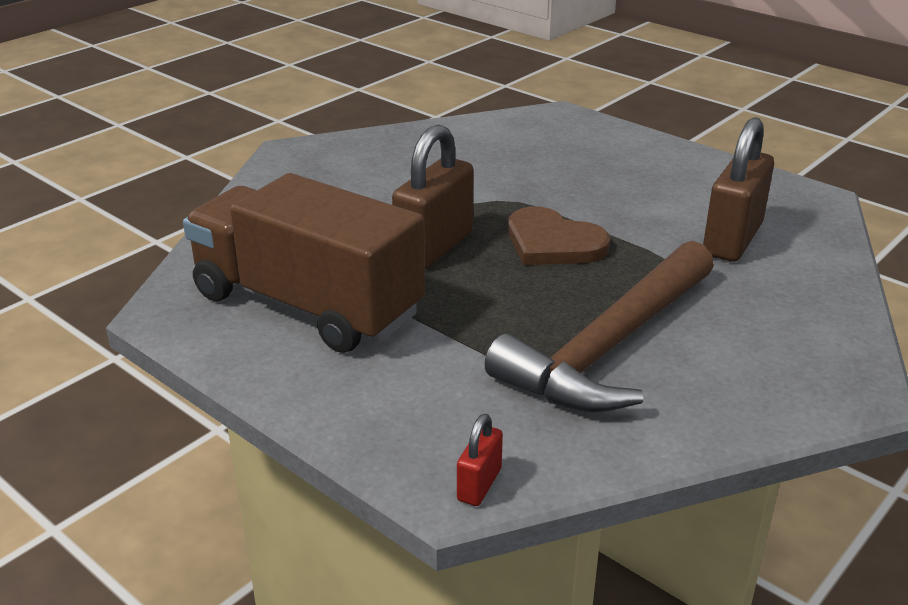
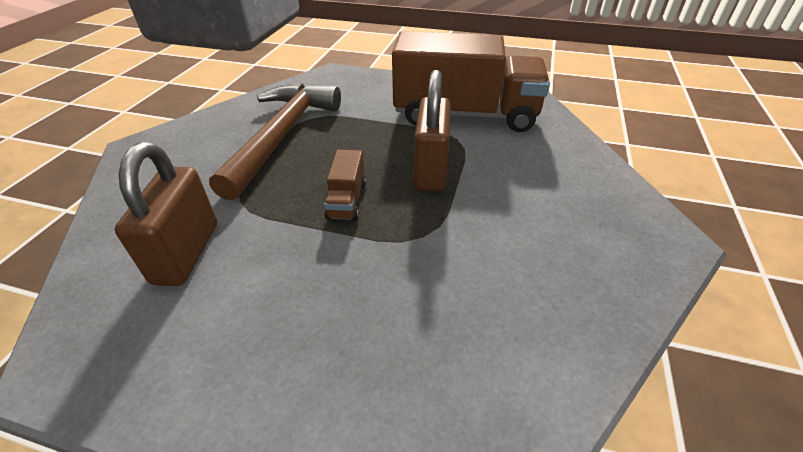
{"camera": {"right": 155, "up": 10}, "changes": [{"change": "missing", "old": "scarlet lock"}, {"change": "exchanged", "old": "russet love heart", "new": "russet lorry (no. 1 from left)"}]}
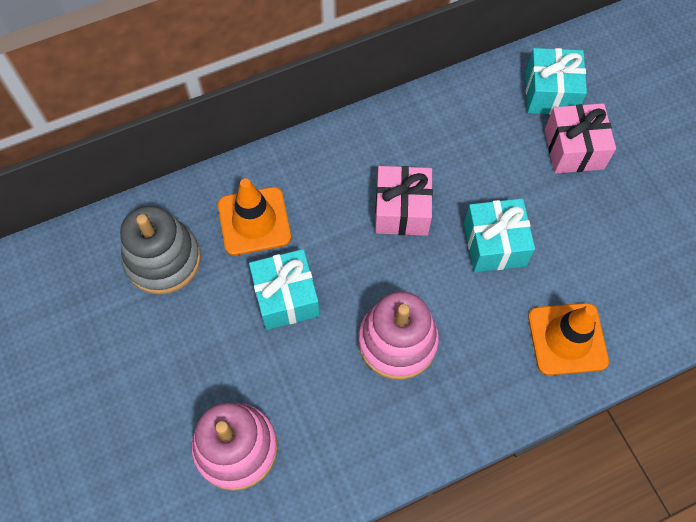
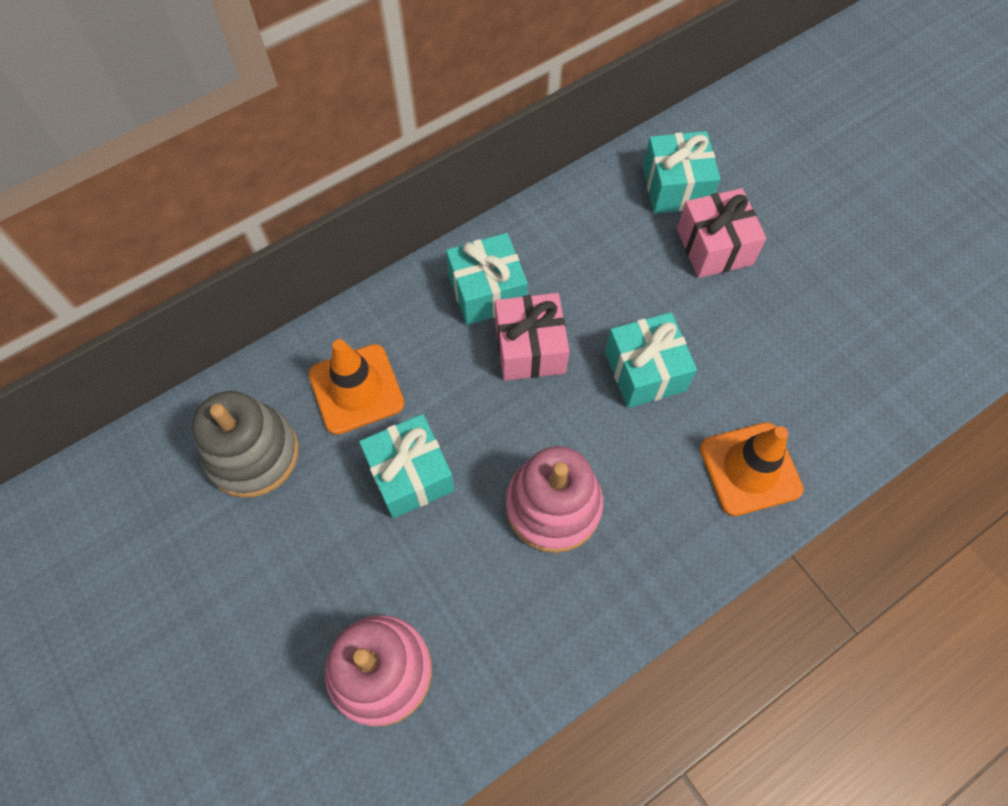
{"camera": {"right": -10, "up": 0}, "changes": [{"change": "appeared", "new": "turquoise gift (no. 2 from left)"}]}
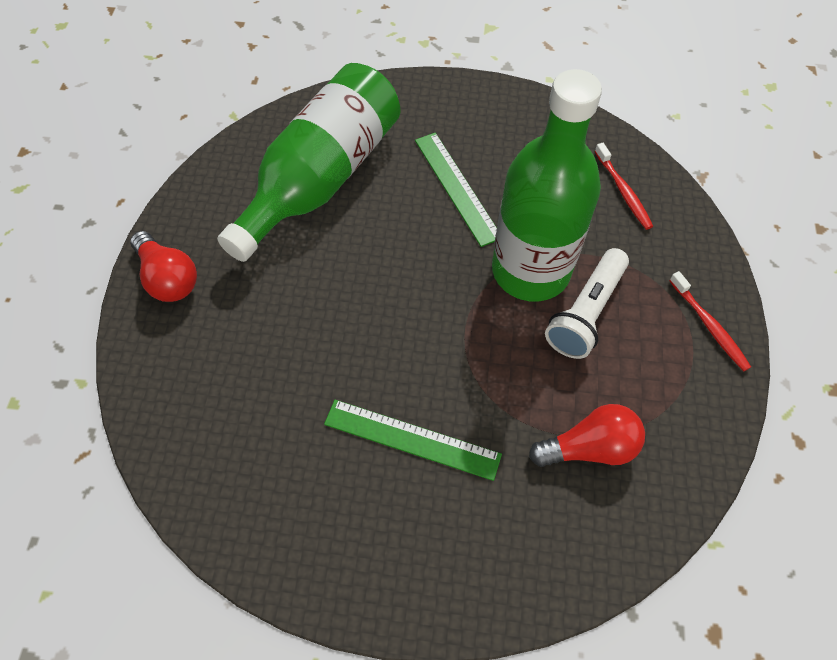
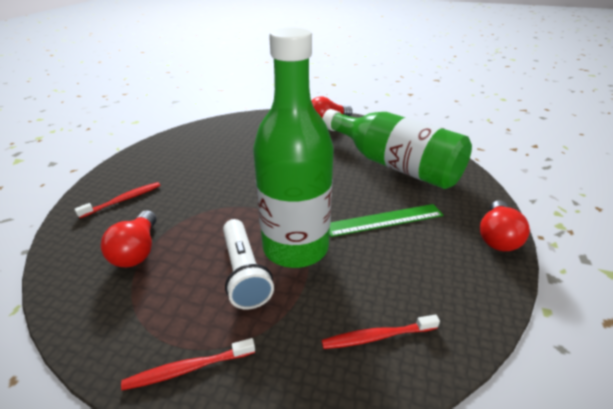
{"camera": {"right": 100, "up": -25}, "changes": [{"change": "missing", "old": "green ruler (no. 1 from left)"}, {"change": "appeared", "new": "scarlet dental brush (no. 1 from left)"}, {"change": "appeared", "new": "scarlet lightbulb (no. 3 from left)"}, {"change": "spun", "old": "white torch", "degrees": -150}]}
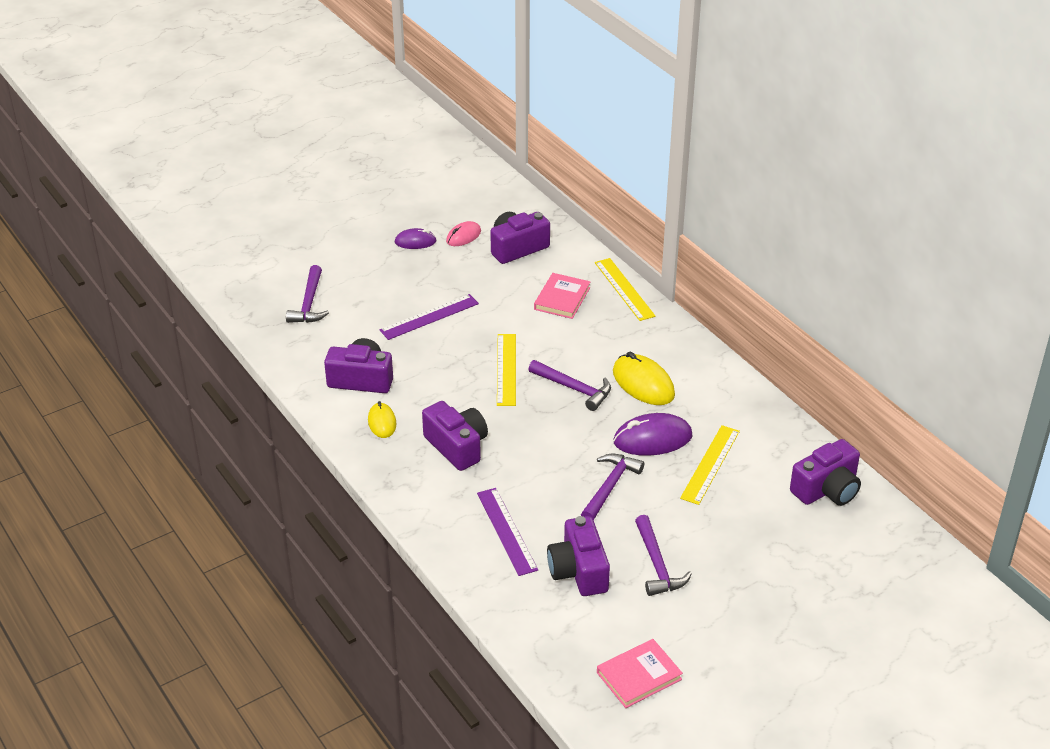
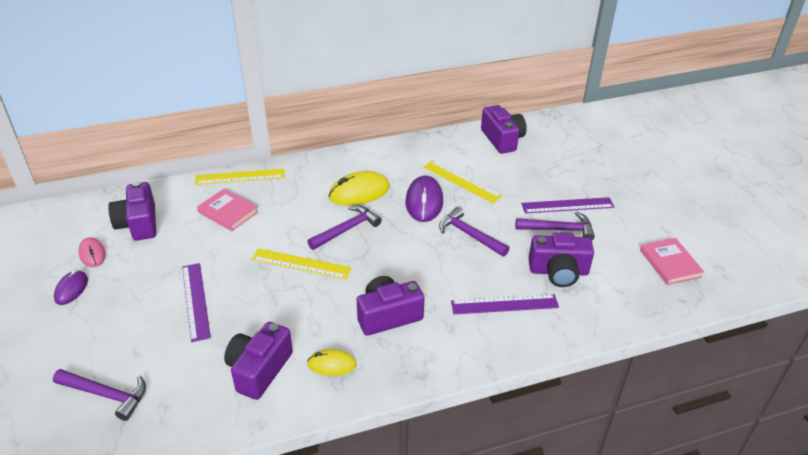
{"camera": {"right": -75, "up": 0}, "changes": [{"change": "appeared", "new": "violet ruler (no. 3 from left)"}]}
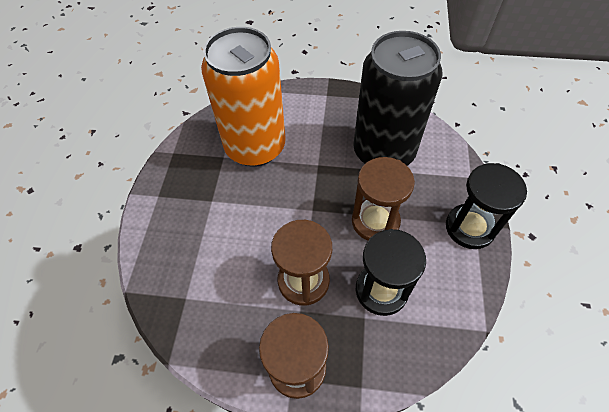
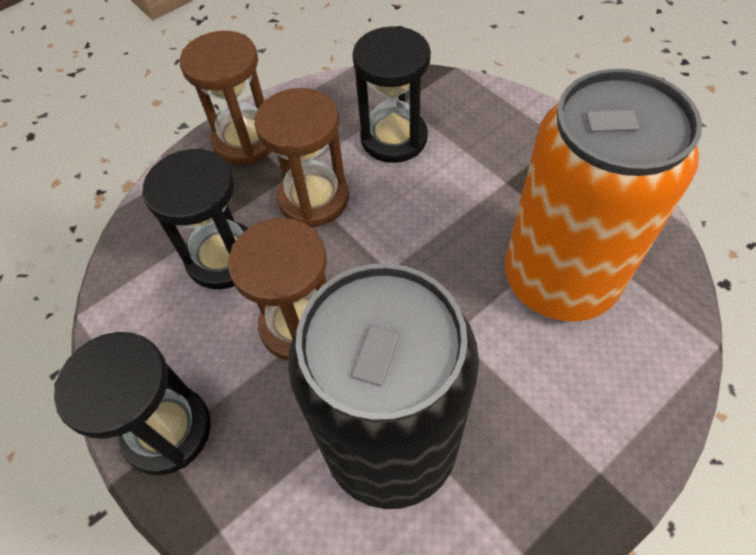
{"camera": {"right": 135, "up": 0}, "changes": [{"change": "appeared", "new": "black hourglass (no. 3 from left)"}]}
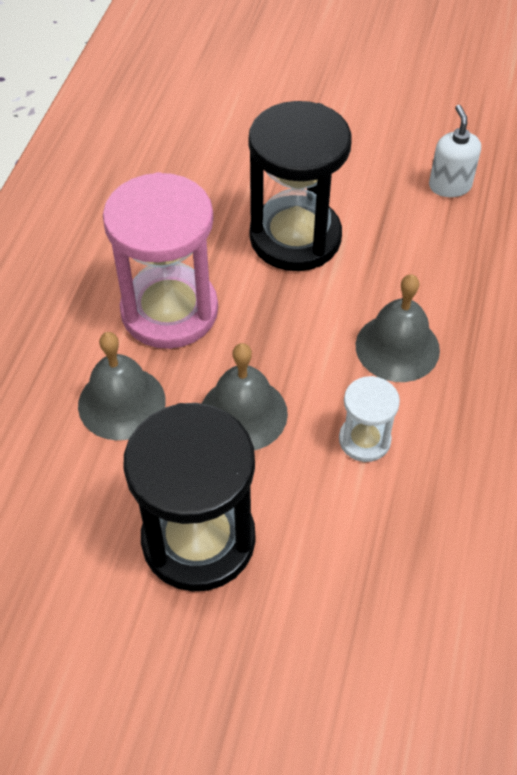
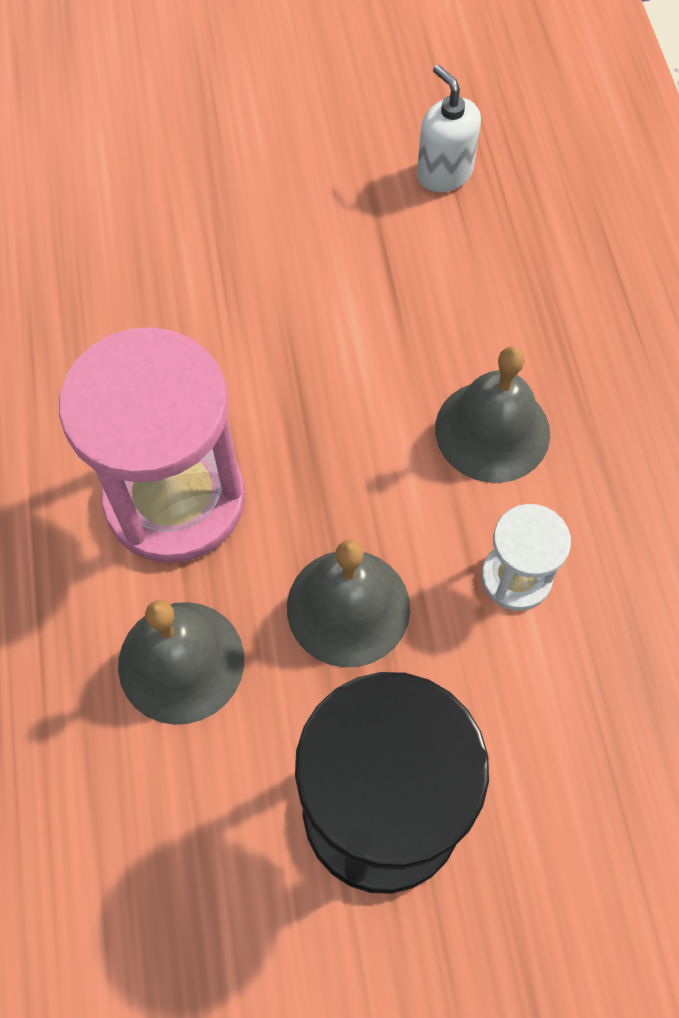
{"camera": {"right": -25, "up": 10}, "changes": [{"change": "missing", "old": "black hourglass (no. 2 from left)"}]}
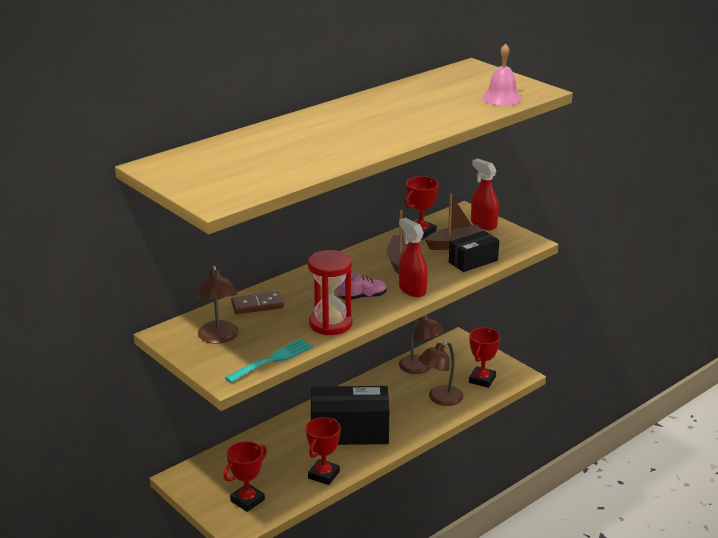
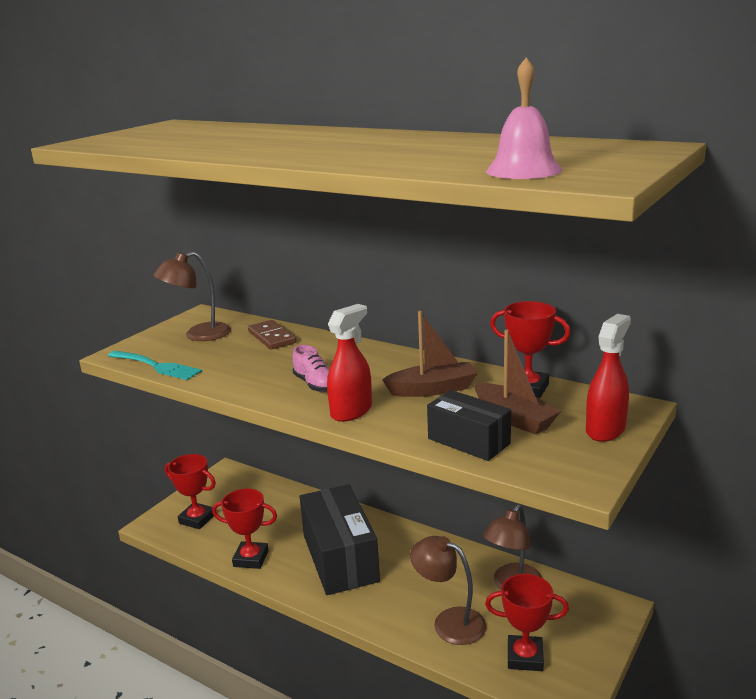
{"camera": {"right": 75, "up": -5}, "changes": [{"change": "missing", "old": "scarlet hourglass"}]}
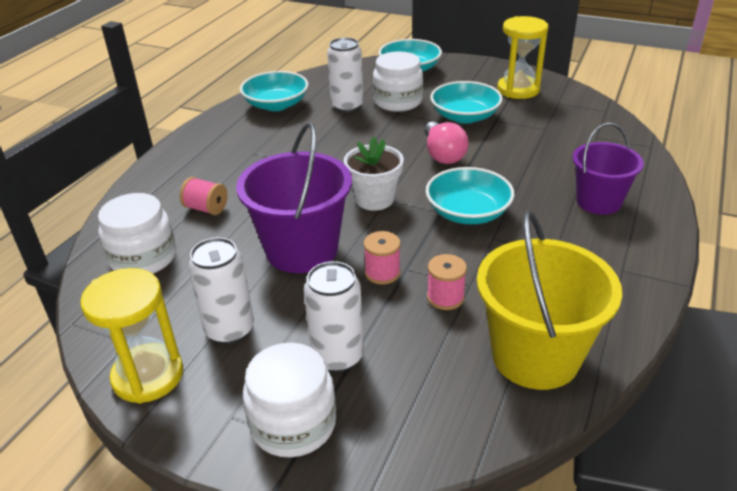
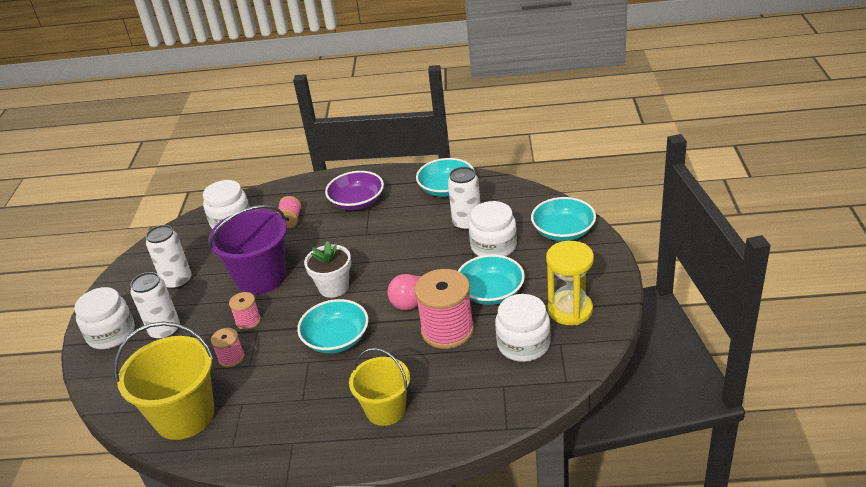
{"camera": {"right": 70, "up": 0}, "changes": [{"change": "missing", "old": "bright yellow hourglass (no. 1 from left)"}, {"change": "appeared", "new": "violet bowl"}, {"change": "appeared", "new": "rose-pink spool (no. 4 from left)"}, {"change": "appeared", "new": "white jar (no. 4 from left)"}, {"change": "colour", "old": "violet sand bucket (no. 2 from left)", "new": "bright yellow sand bucket (no. 2 from left)"}]}
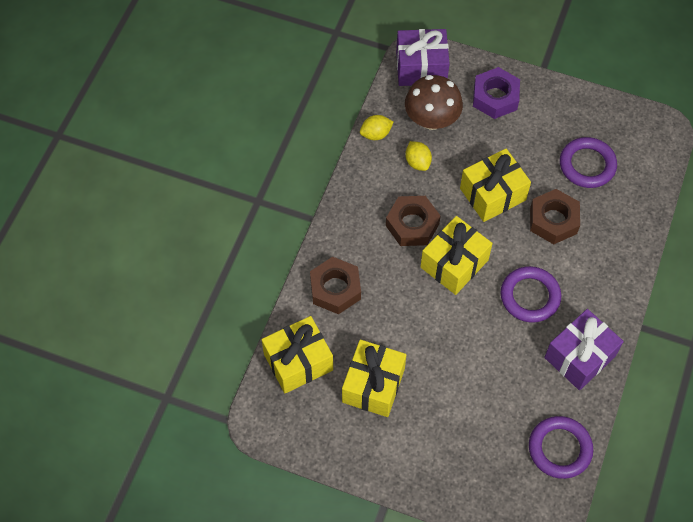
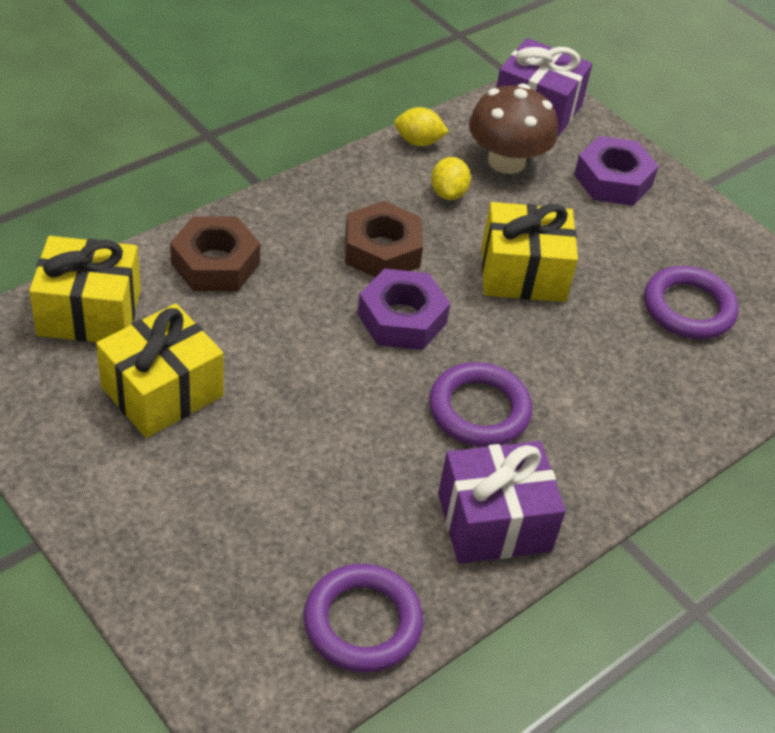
{"camera": {"right": 25, "up": -15}, "changes": [{"change": "missing", "old": "russet hex nut (no. 3 from left)"}, {"change": "exchanged", "old": "bright yellow gift (no. 3 from left)", "new": "violet hex nut (no. 1 from left)"}]}
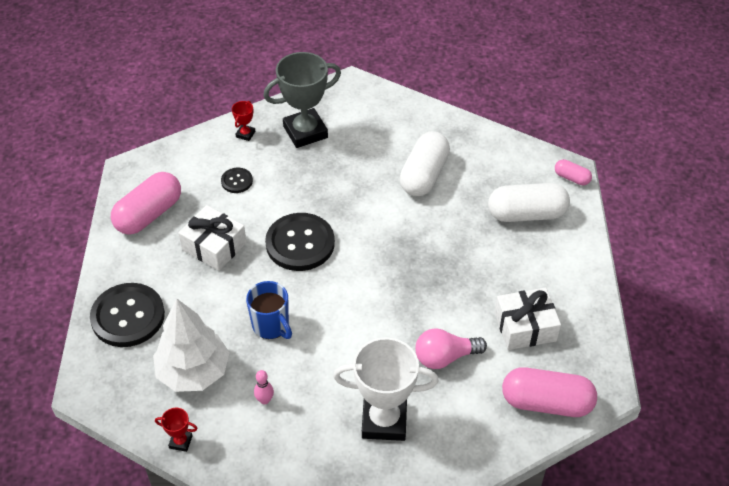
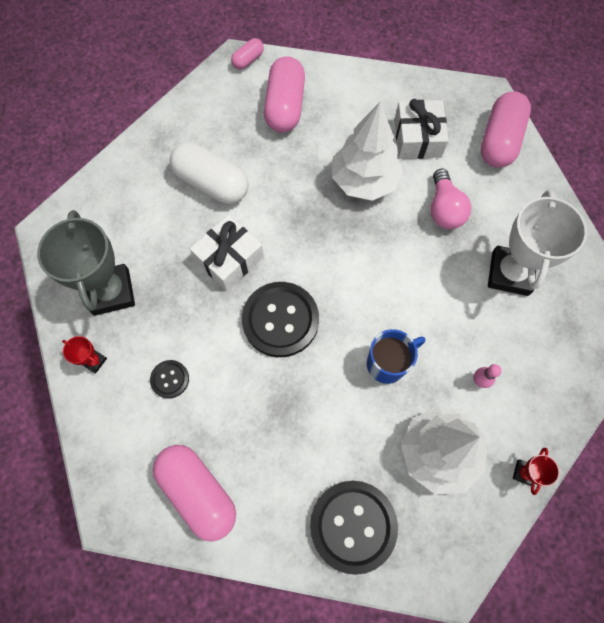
{"camera": {"right": -80, "up": 20}, "changes": [{"change": "appeared", "new": "white tree (no. 1 from left)"}, {"change": "relocated", "old": "white gift (no. 1 from left)"}, {"change": "colour", "old": "white capsule (no. 2 from left)", "new": "rose-pink capsule (no. 3 from left)"}]}
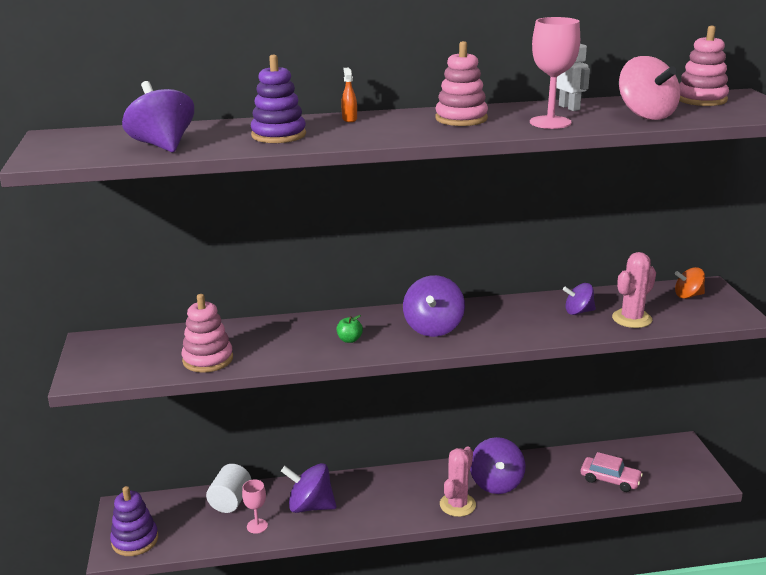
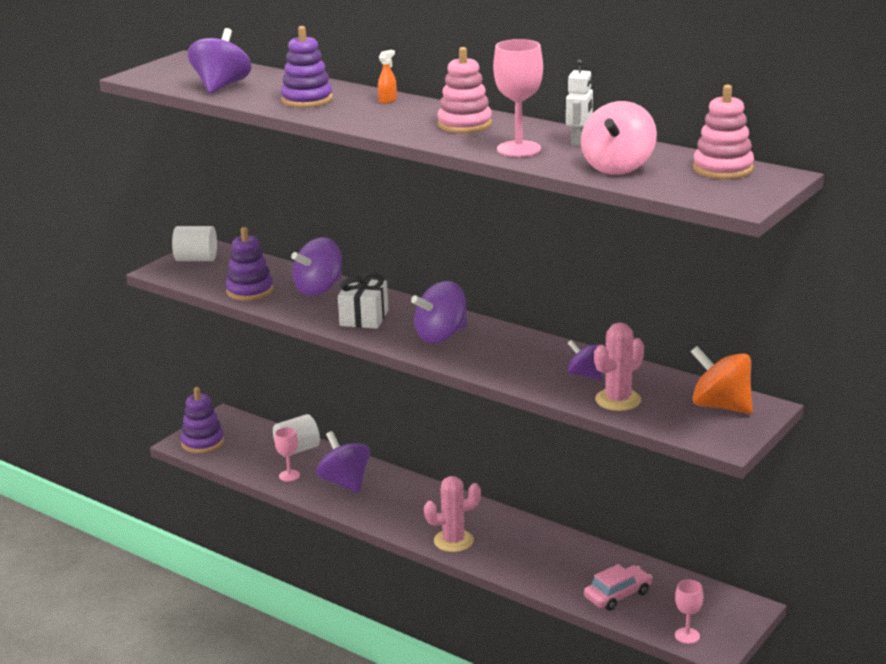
{"camera": {"right": 45, "up": 0}, "changes": [{"change": "appeared", "new": "white cylinder shape (no. 1 from left)"}, {"change": "appeared", "new": "rose-pink wine glass (no. 3 from left)"}, {"change": "relocated", "old": "violet spinning top (no. 4 from left in the first image)", "new": "violet spinning top (no. 2 from left)"}, {"change": "exchanged", "old": "green toy apple", "new": "white gift"}, {"change": "colour", "old": "rose-pink stacking toy (no. 1 from left)", "new": "violet stacking toy (no. 2 from left)"}, {"change": "spun", "old": "rose-pink car", "degrees": -105}, {"change": "spun", "old": "rose-pink prickly plant (no. 2 from left)", "degrees": -45}, {"change": "size", "old": "orange spinning top", "factor": 1.65}]}
